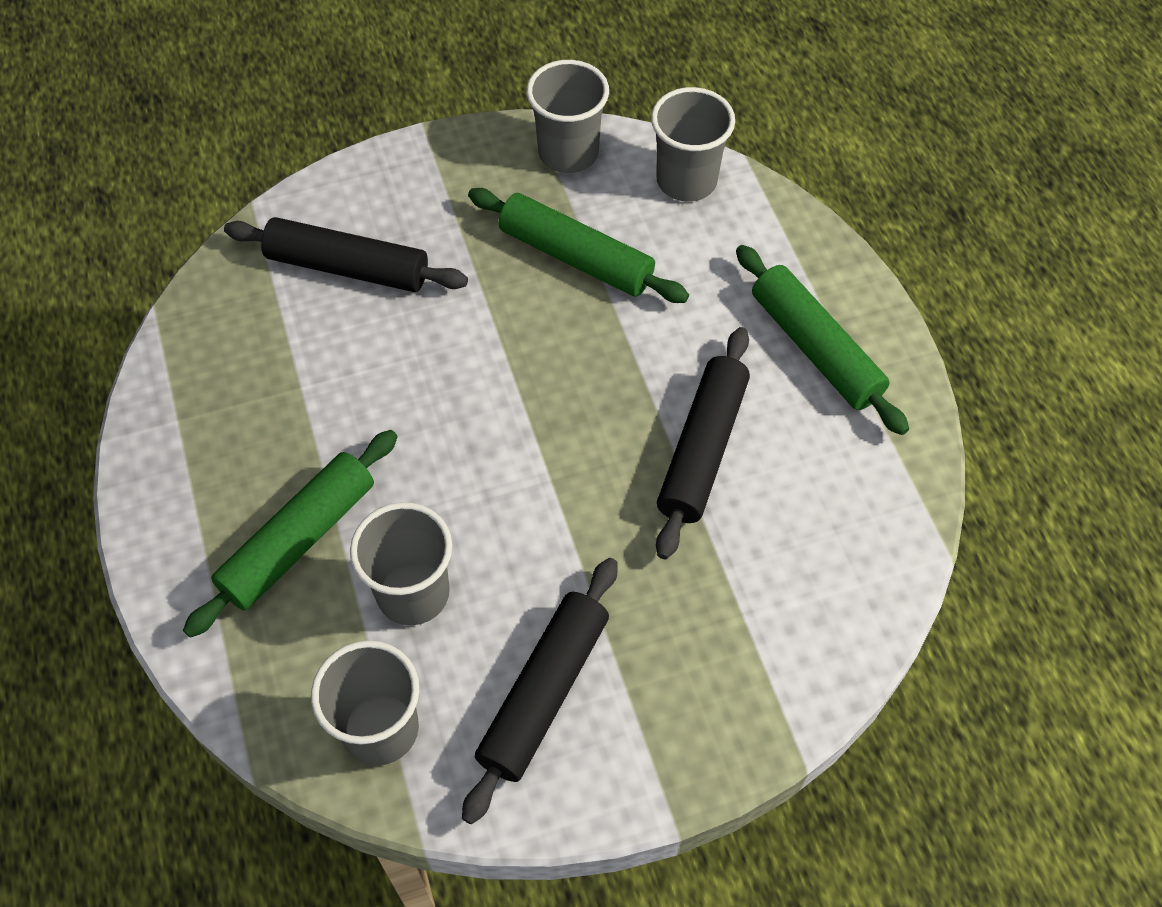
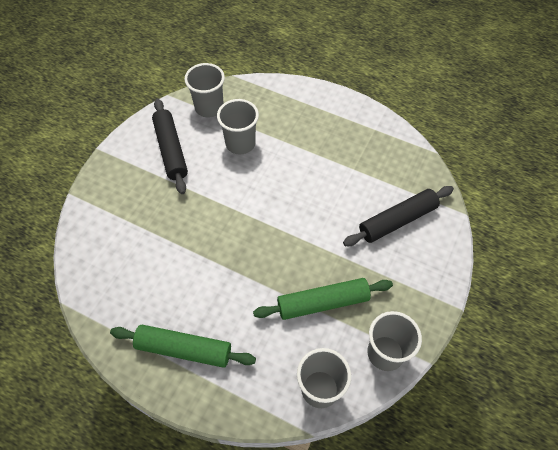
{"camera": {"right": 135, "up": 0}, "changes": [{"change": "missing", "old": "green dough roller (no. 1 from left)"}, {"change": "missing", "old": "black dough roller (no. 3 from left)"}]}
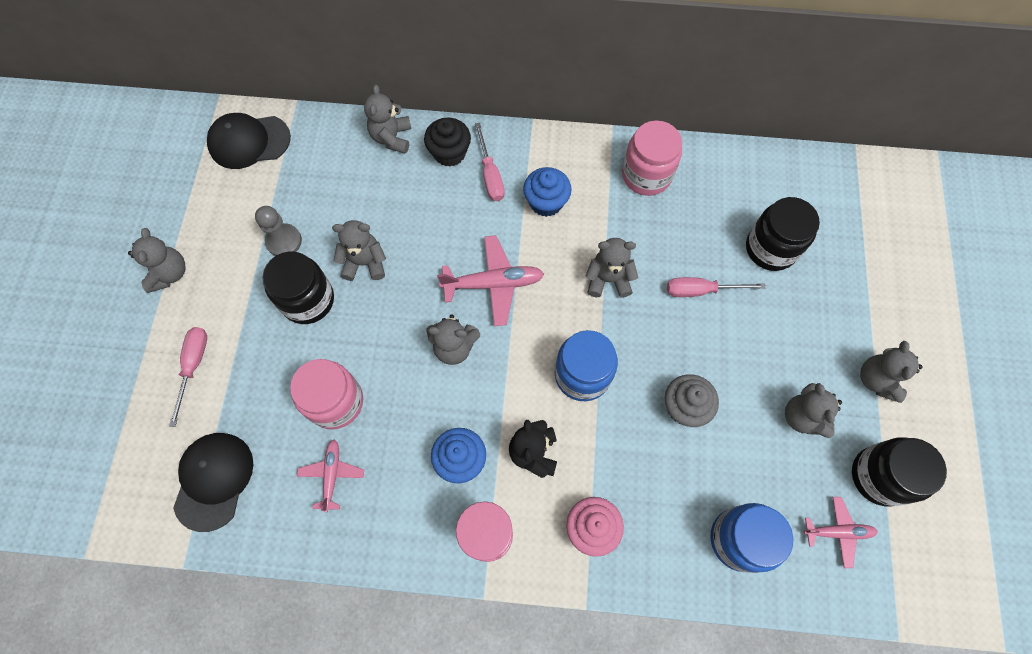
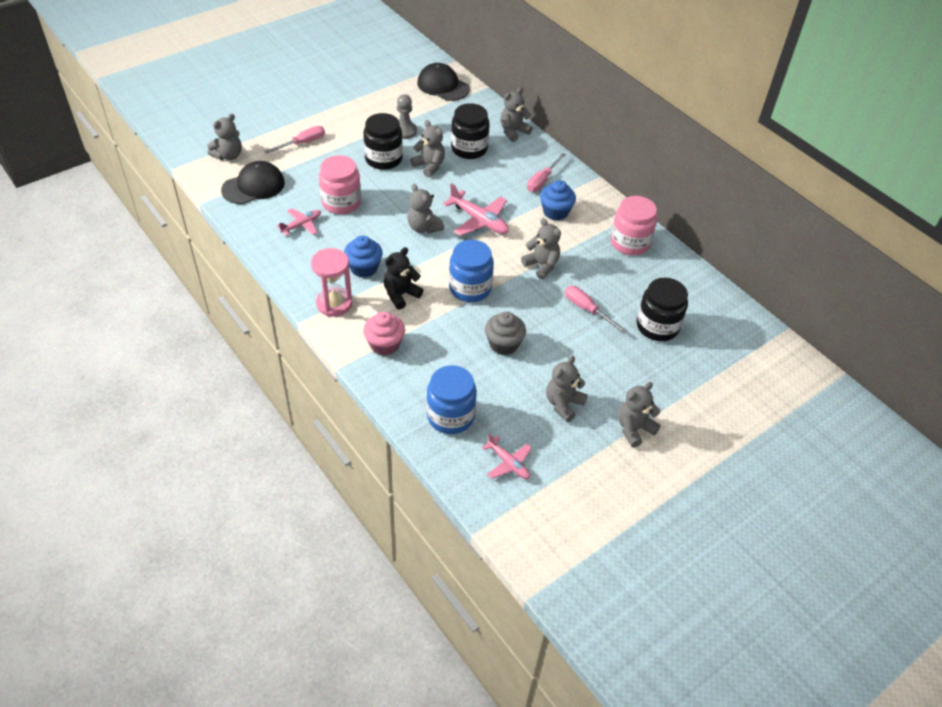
{"camera": {"right": 45, "up": -20}, "changes": [{"change": "missing", "old": "black cupcake"}, {"change": "relocated", "old": "gray teddy (no. 1 from left)"}, {"change": "relocated", "old": "black jar (no. 3 from left in the first image)", "new": "black jar (no. 2 from left)"}]}
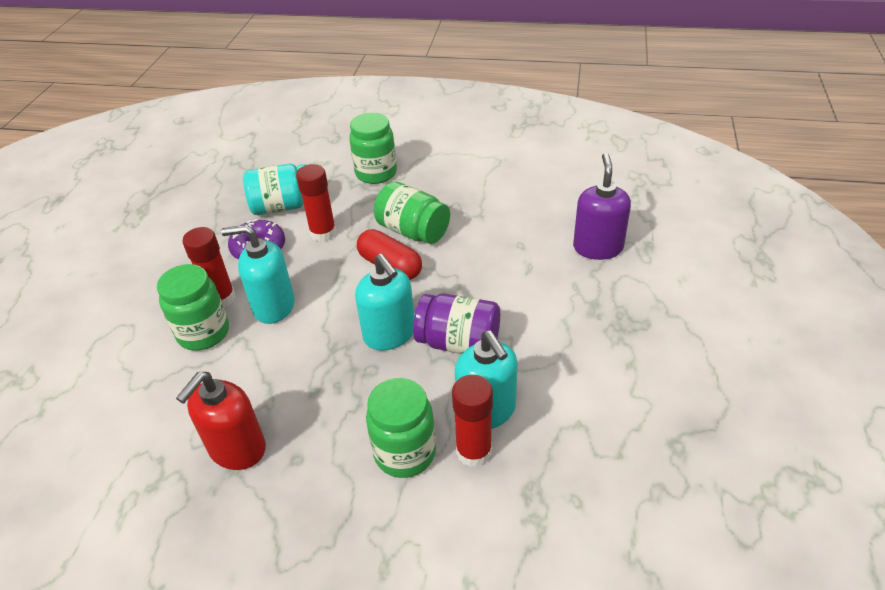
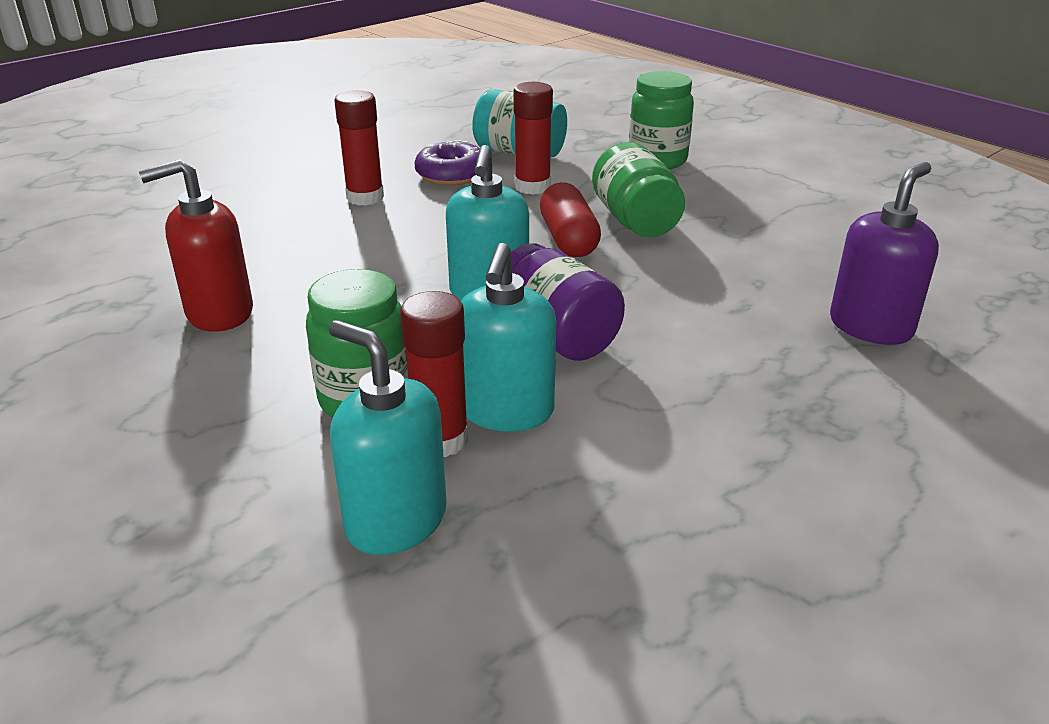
{"camera": {"right": 35, "up": -10}, "changes": [{"change": "missing", "old": "green jar (no. 1 from left)"}, {"change": "relocated", "old": "turquoise soap dispenser (no. 1 from left)"}]}
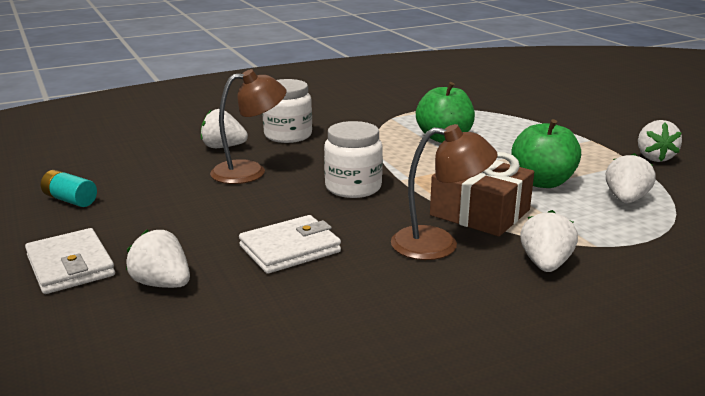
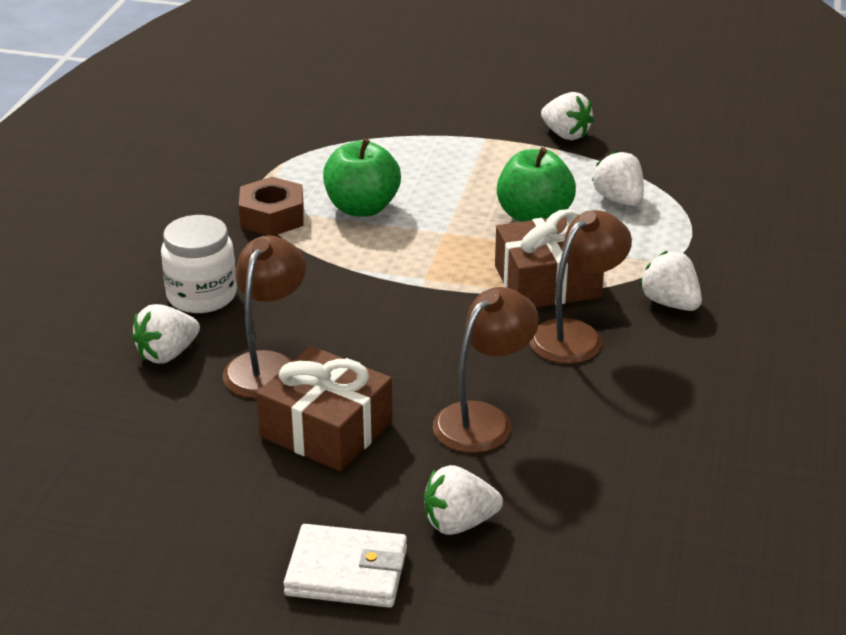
{"camera": {"right": -50, "up": 10}, "changes": [{"change": "missing", "old": "turquoise AA battery"}, {"change": "missing", "old": "white jar (no. 2 from left)"}, {"change": "appeared", "new": "russet hex nut"}, {"change": "appeared", "new": "russet gift (no. 1 from left)"}, {"change": "exchanged", "old": "white wallet (no. 2 from left)", "new": "russet lamp (no. 2 from left)"}]}
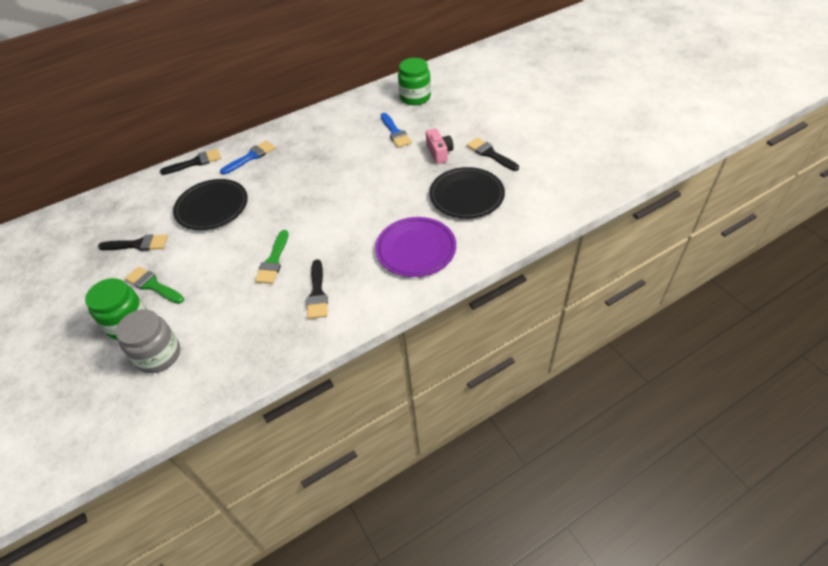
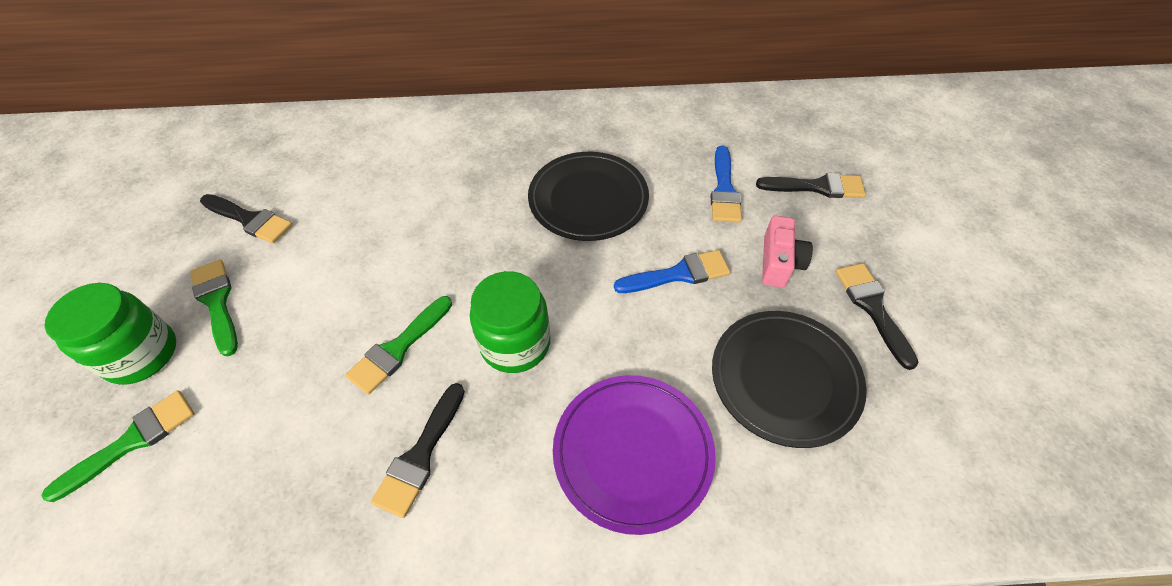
{"camera": {"right": 25, "up": 5}, "changes": [{"change": "relocated", "old": "black paint brush (no. 2 from left in the first image)", "new": "black paint brush (no. 3 from left)"}, {"change": "relocated", "old": "black flat dish (no. 1 from left)"}, {"change": "relocated", "old": "cobalt paint brush (no. 1 from left)"}, {"change": "relocated", "old": "green jar (no. 2 from left)"}, {"change": "exchanged", "old": "gray jar", "new": "green paint brush (no. 1 from left)"}]}
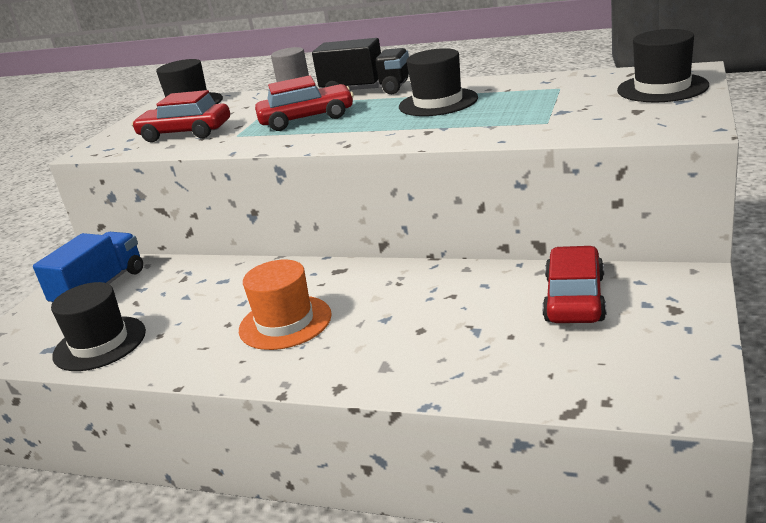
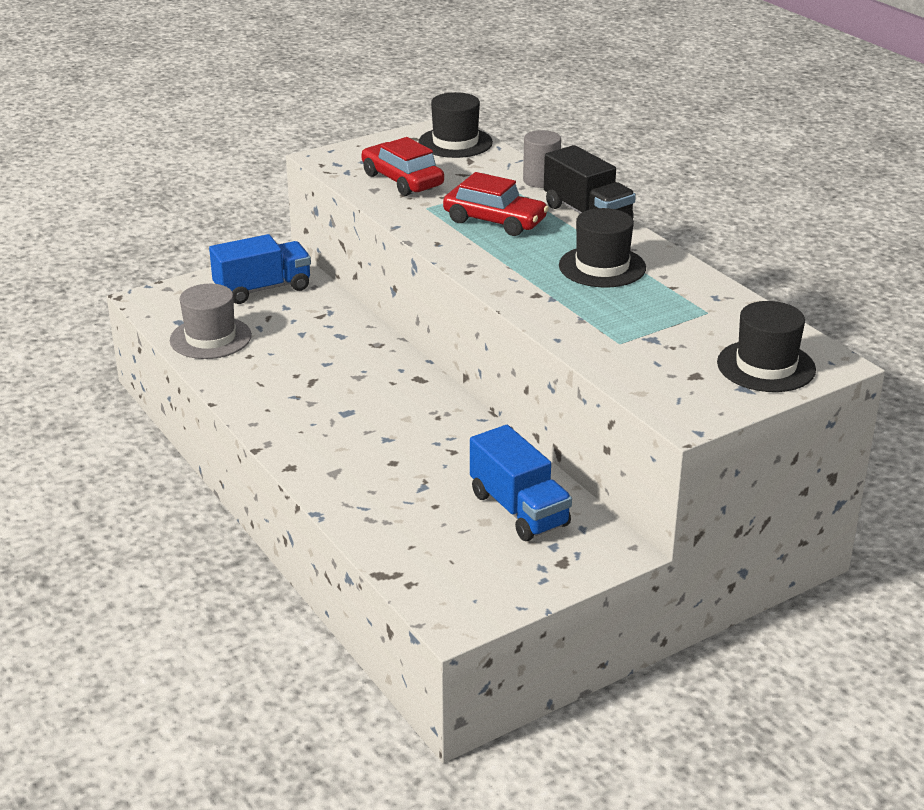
{"camera": {"right": 35, "up": 5}, "changes": [{"change": "missing", "old": "orange hat"}, {"change": "exchanged", "old": "scarlet car (no. 3 from left)", "new": "cobalt lorry (no. 2 from left)"}, {"change": "colour", "old": "black hat (no. 1 from left)", "new": "gray hat"}]}
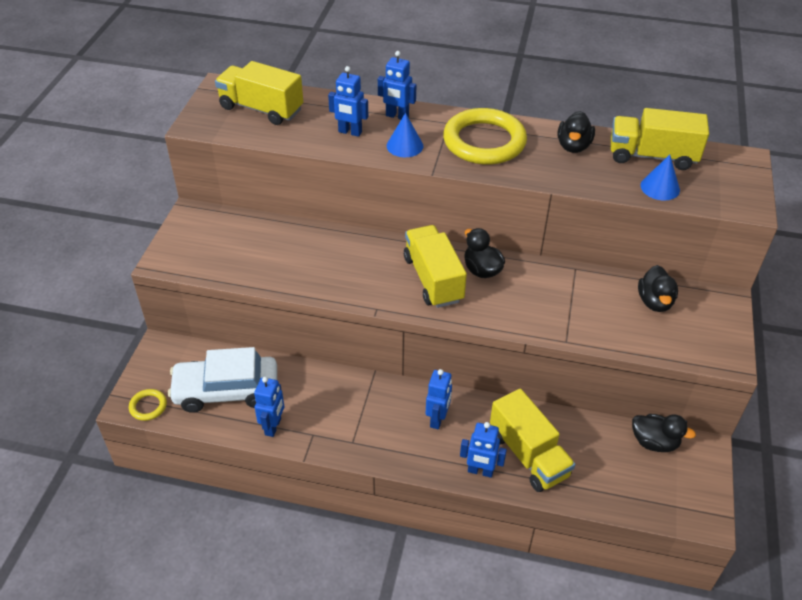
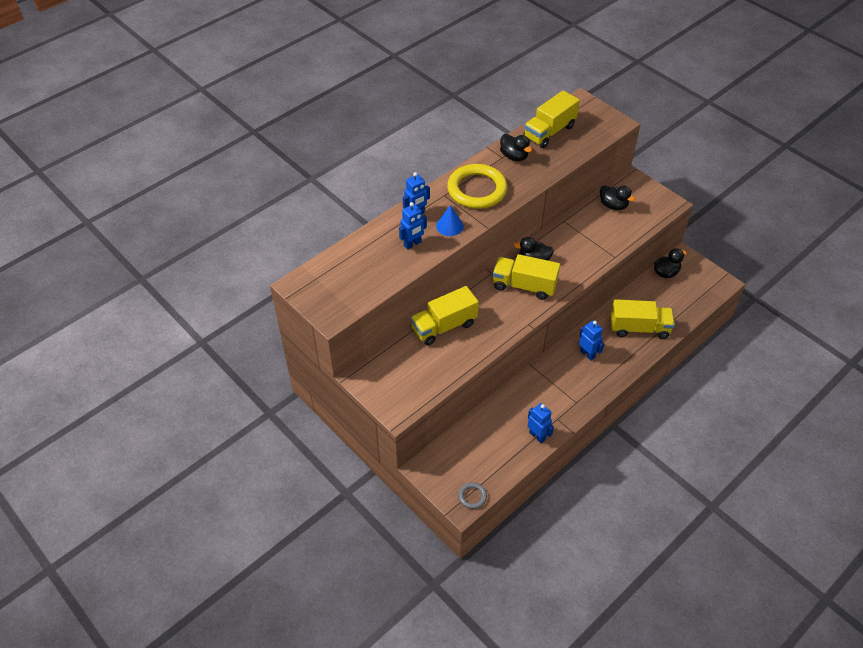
{"camera": {"right": -55, "up": 5}, "changes": [{"change": "missing", "old": "white car"}, {"change": "missing", "old": "cobalt robot (no. 5 from left)"}, {"change": "missing", "old": "cobalt cone (no. 2 from left)"}, {"change": "relocated", "old": "bright yellow lorry (no. 1 from left)"}, {"change": "colour", "old": "bright yellow ring (no. 1 from left)", "new": "gray ring"}]}
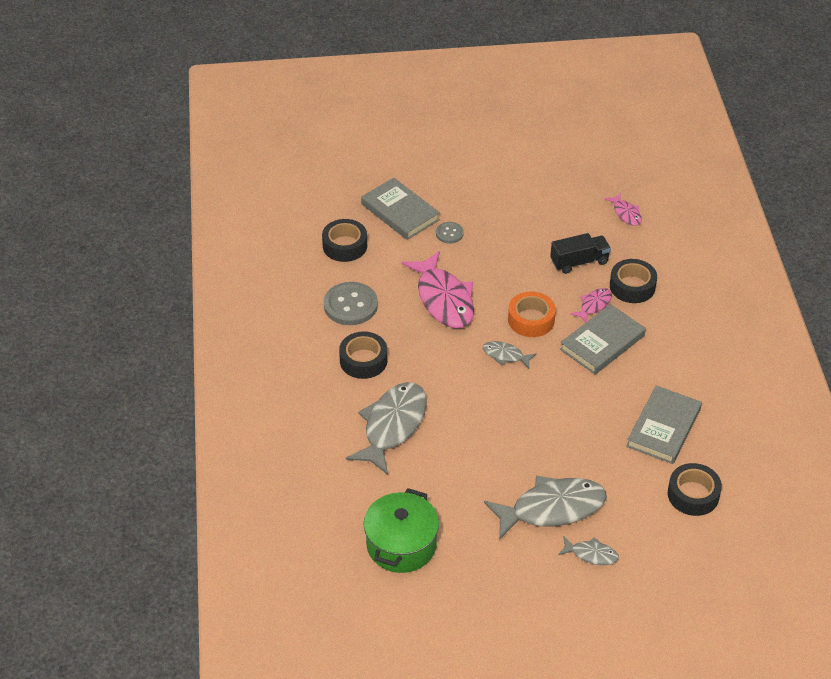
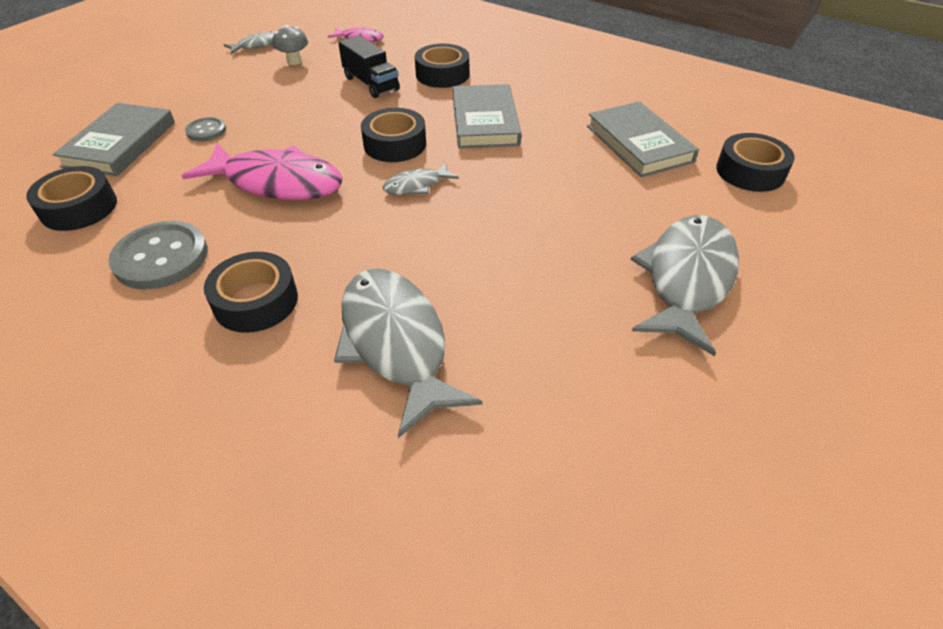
{"camera": {"right": -50, "up": 0}, "changes": [{"change": "missing", "old": "green stockpot"}, {"change": "missing", "old": "rose-pink toy fish (no. 2 from left)"}, {"change": "appeared", "new": "gray toadstool"}, {"change": "relocated", "old": "gray toy fish (no. 4 from left in the first image)", "new": "gray toy fish (no. 1 from left)"}, {"change": "colour", "old": "orange sticky tape", "new": "black sticky tape (no. 3 from left)"}, {"change": "spun", "old": "gray hardcover (no. 1 from left)", "degrees": -75}, {"change": "spun", "old": "black lorry", "degrees": 120}]}
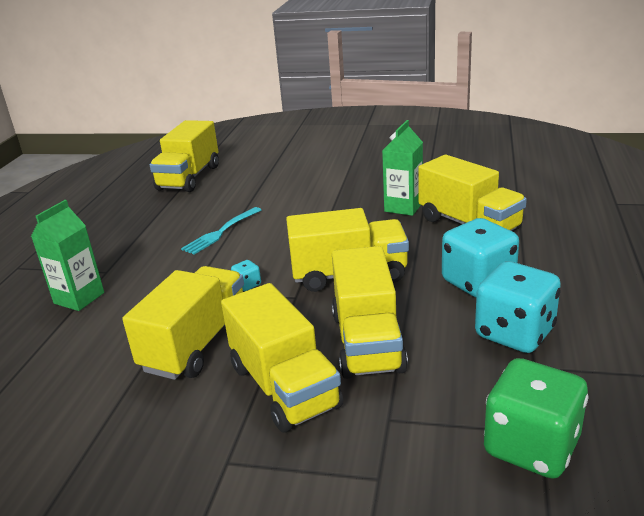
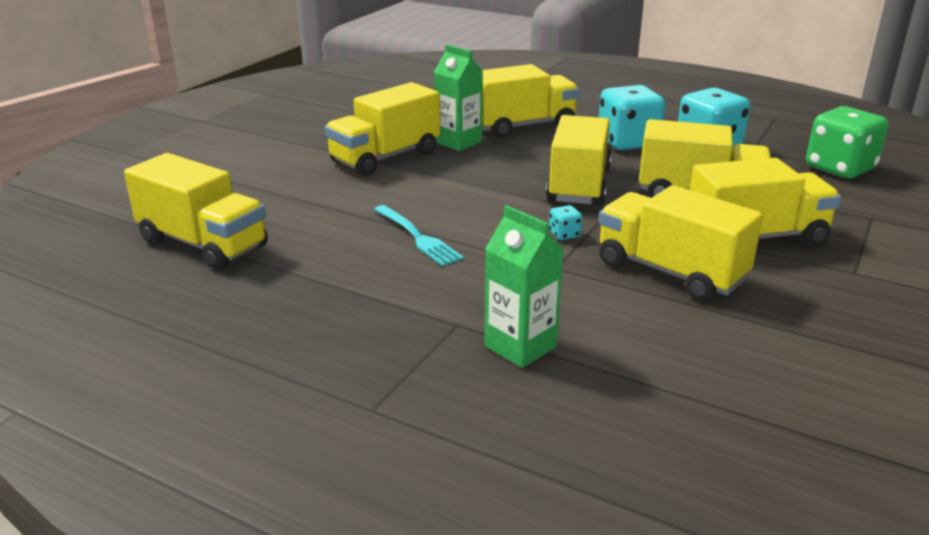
{"camera": {"right": -75, "up": 0}, "changes": [{"change": "appeared", "new": "bright yellow lorry (no. 2 from left)"}]}
